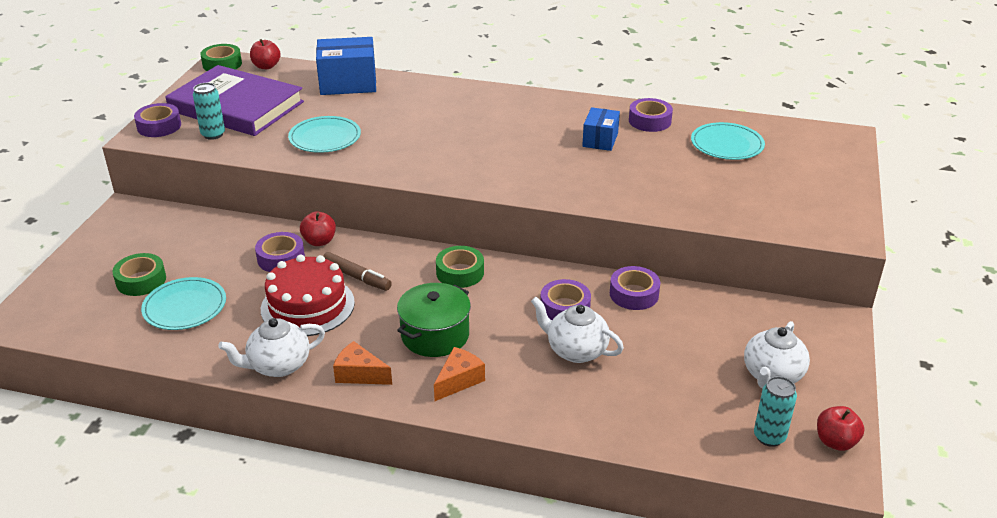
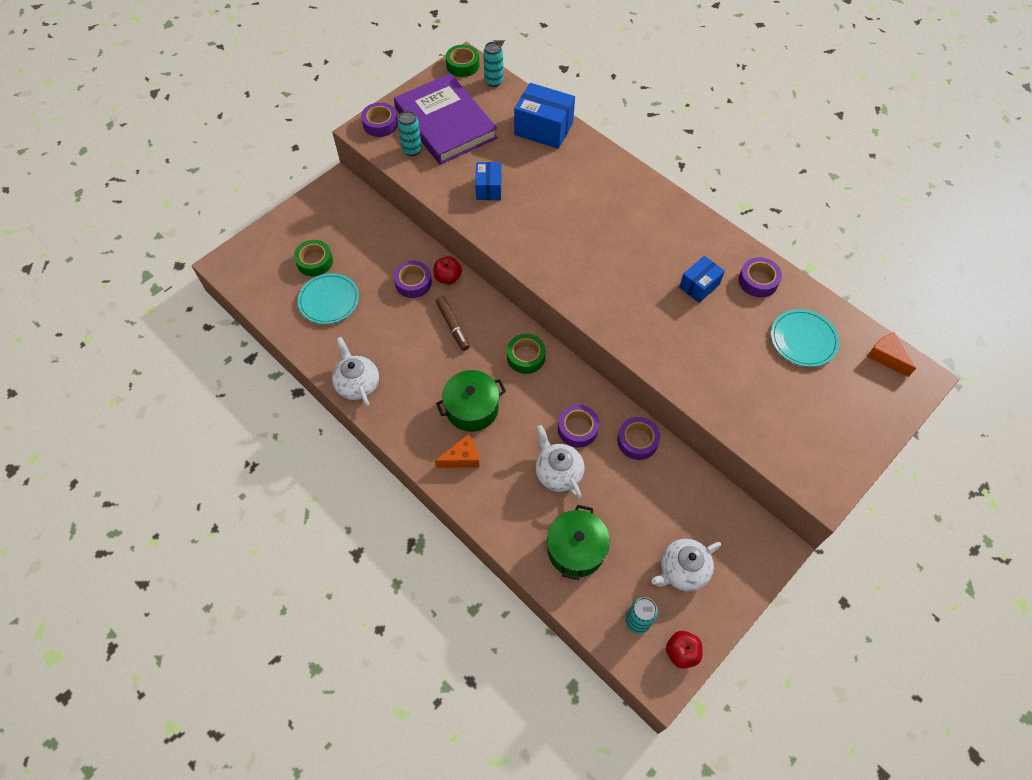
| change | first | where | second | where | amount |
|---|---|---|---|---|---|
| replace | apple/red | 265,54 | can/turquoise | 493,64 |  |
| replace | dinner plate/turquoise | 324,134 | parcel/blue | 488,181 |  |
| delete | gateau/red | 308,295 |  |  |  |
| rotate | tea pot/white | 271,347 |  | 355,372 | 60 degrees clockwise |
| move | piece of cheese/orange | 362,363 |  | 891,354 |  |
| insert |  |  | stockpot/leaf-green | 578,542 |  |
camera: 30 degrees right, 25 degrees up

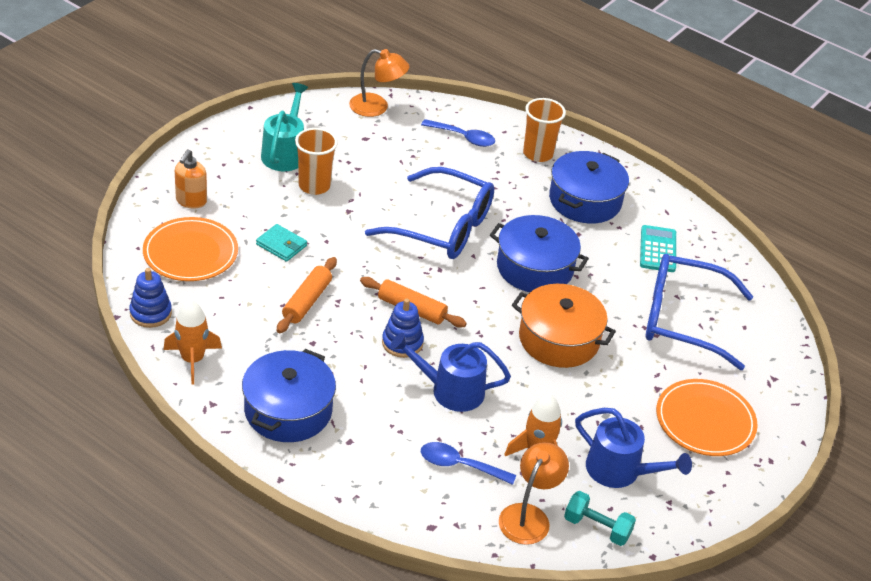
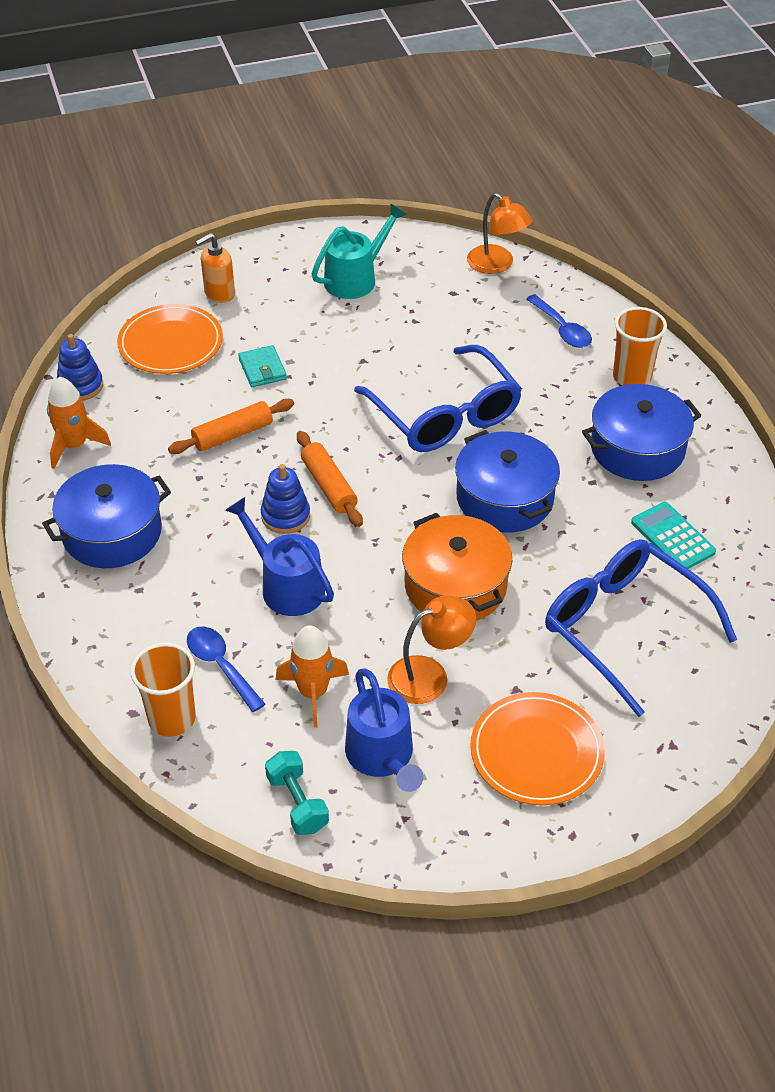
| change | first | where | second | where | amount |
|---|---|---|---|---|---|
| move | tumbler/orange | 316,161 |  | 163,690 |  |
| rotate | calculator/turquoise | 658,248 |  | 673,535 | 75 degrees counterclockwise |
| move | desk lamp/orange | 534,493 |  | 431,649 |  |
camera: 40 degrees right, 5 degrees up

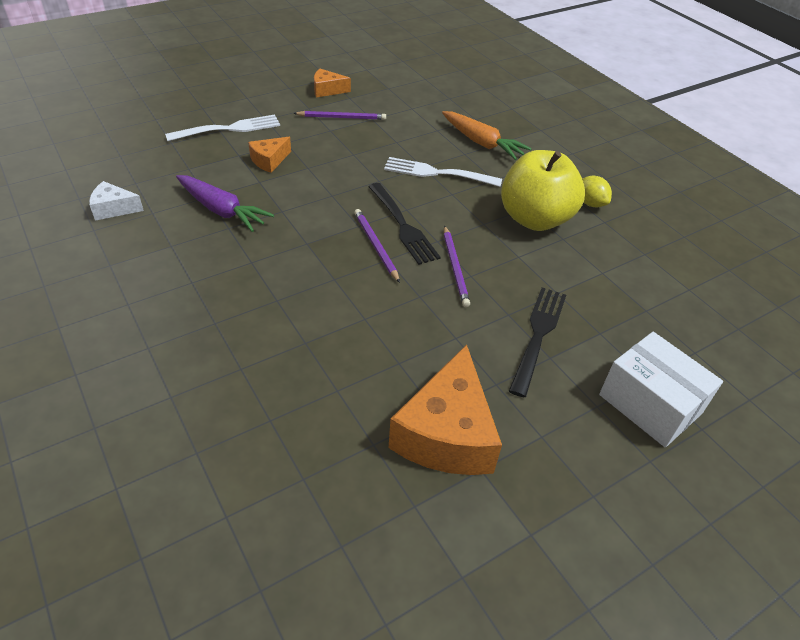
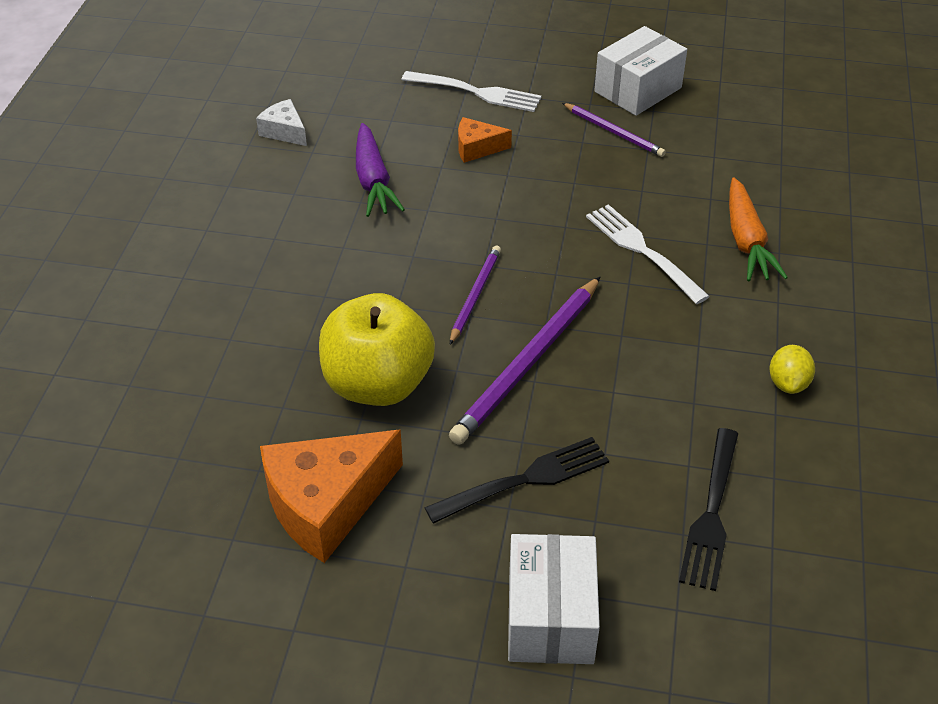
| change | first | where | second | where | amount |
|---|---|---|---|---|---|
| replace | piece of cheese/orange | 332,83 | parcel/white | 640,71 |  |
| move | apple/golden | 543,190 |  | 377,349 |  |
| move | dinner fork/ebony | 404,224 |  | 708,509 |  |
| resize | pencil/royal purple | 457,266 |  | 524,361 | x1.75 |
camera: 45 degrees right, 0 degrees up

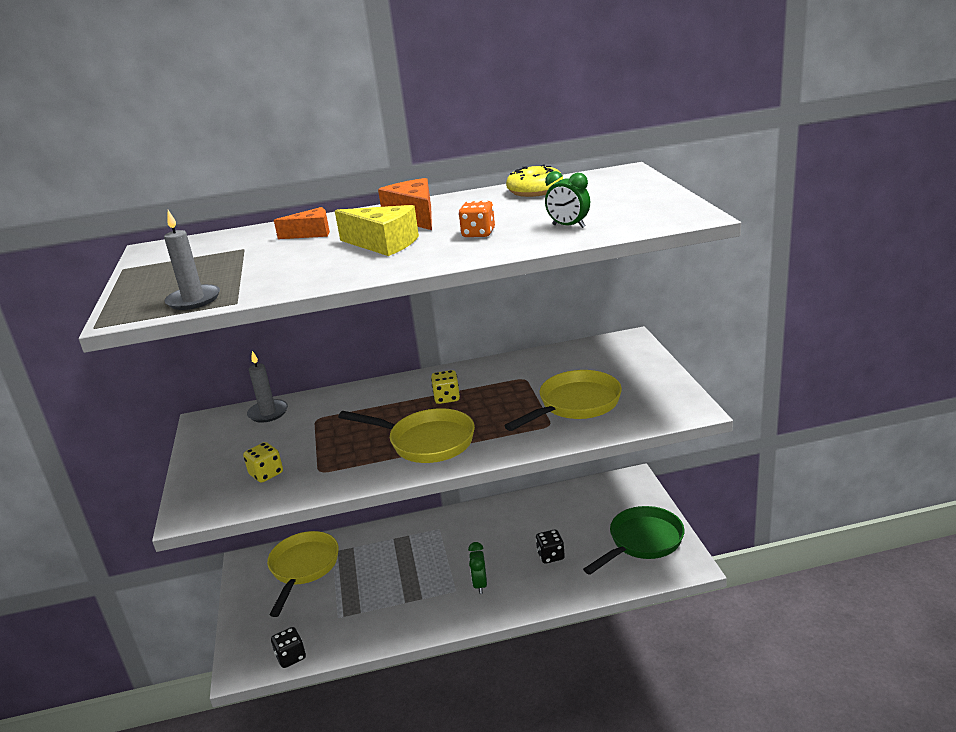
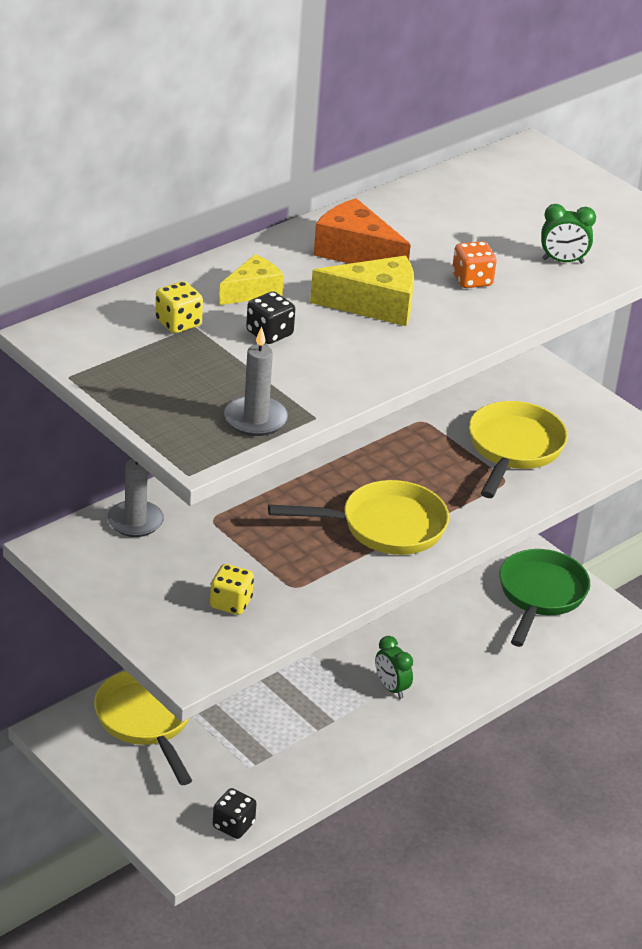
| change | first | where | second | where | amount |
|---|---|---|---|---|---|
| delete | donut/golden | 534,180 |  |  |  |
| recolor | piece of cheese/orange | 302,223 | piece of cheese/golden | 251,279 |  |
| move | die/golden | 445,387 |  | 179,307 |  |
| move | die/ebony | 550,547 |  | 270,317 |  |
camera: 35 degrees left, 10 degrees up

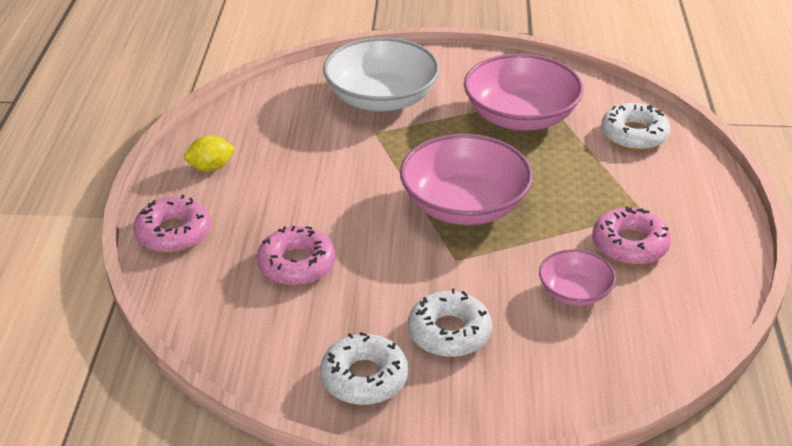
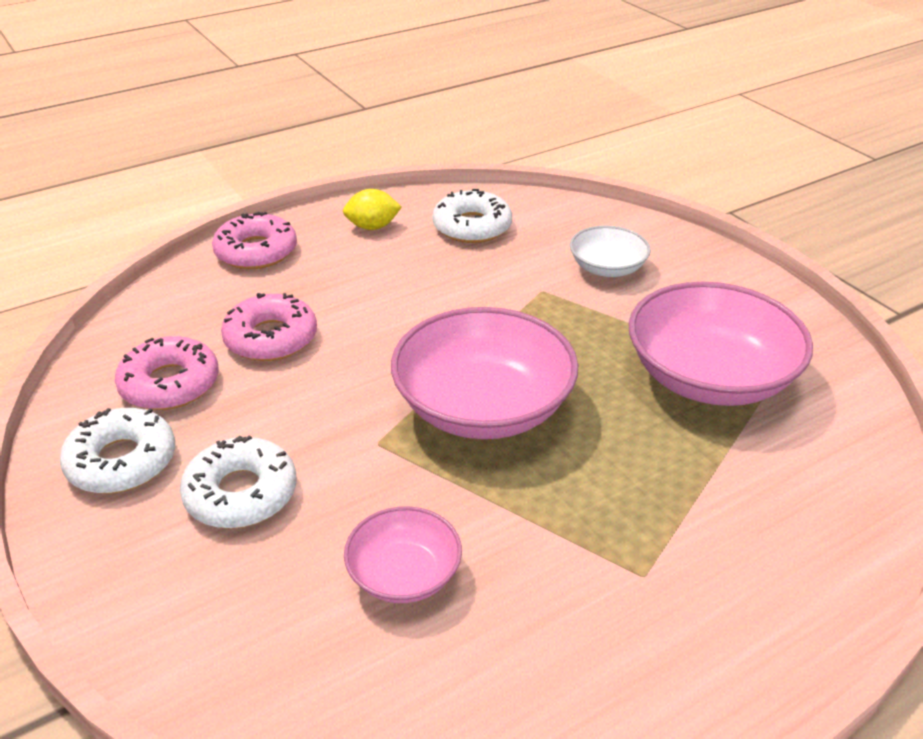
| change | first | where | second | where | amount |
|---|---|---|---|---|---|
| resize | bowl/white | 381,74 |  | 610,251 | x0.53 |
| move | donut/white | 635,126 |  | 472,216 |  |
| rotate | lemon/golden | 210,153 |  | 372,209 | 45 degrees counterclockwise |
| move | donut/rose-pink | 631,235 |  | 167,373 |  |
camera: 55 degrees right, 0 degrees up

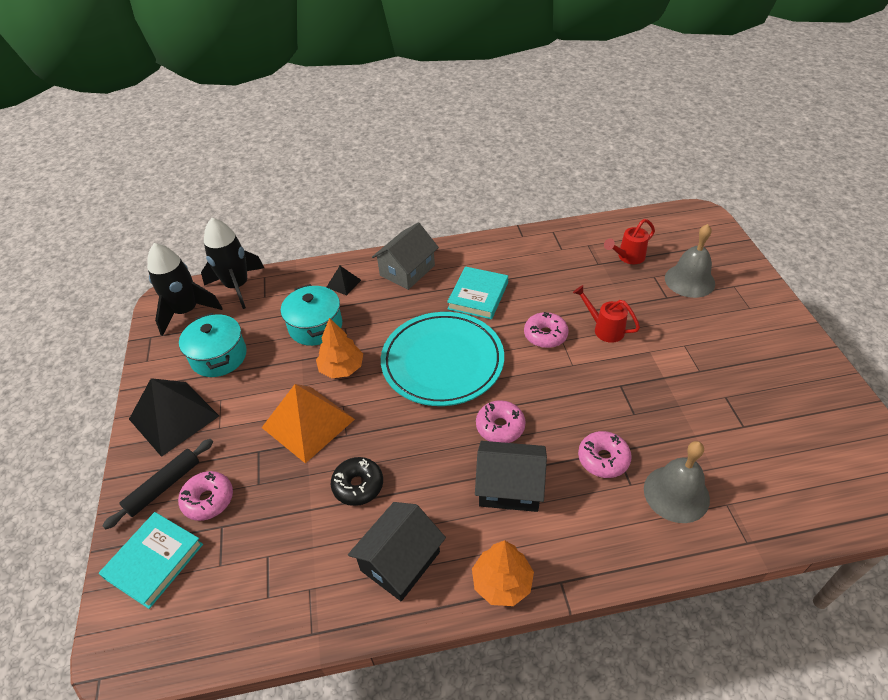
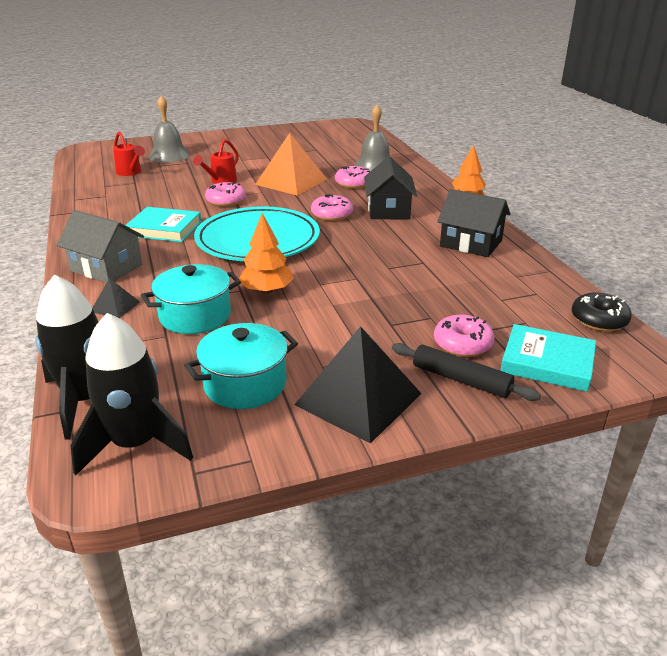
| change | first | where | second | where | amount |
|---|---|---|---|---|---|
| move | pyramid shape/orange | 308,423 |  | 291,164 |  |
| move | donut/ebony | 357,481 |  | 602,311 |  |
camera: 100 degrees left, 15 degrees down

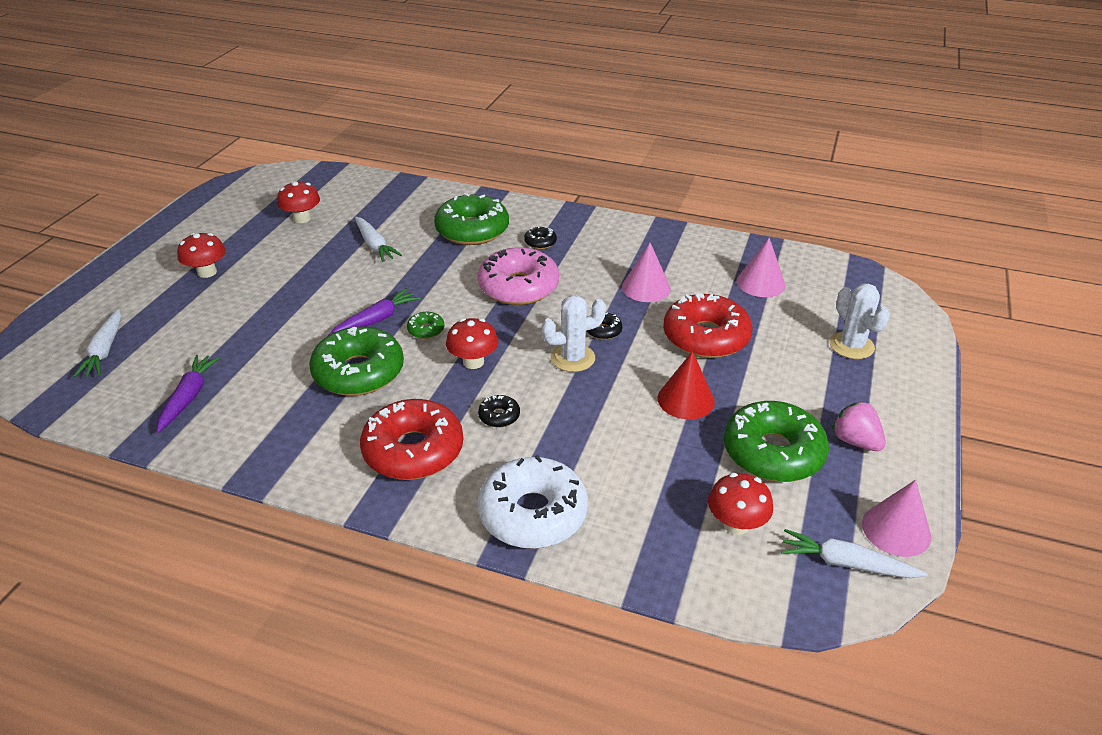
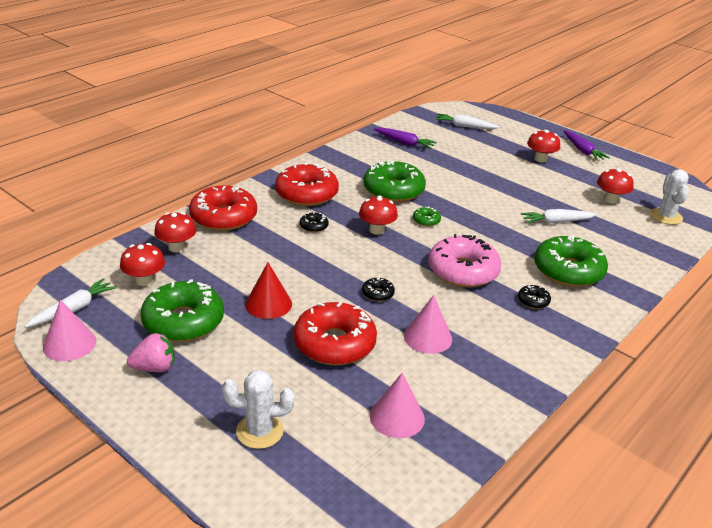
| change | first | where | second | where | amount |
|---|---|---|---|---|---|
| move | toy carrot/royal purple | 374,312 |  | 586,145 |  |
| move | saguaro cactus/white | 573,333 |  | 669,197 |  |
| recolor | donut/white | 533,502 | donut/red | 223,208 |  |
| insert |  |  | mushroom/red | 175,232 |  |
camera: 110 degrees right, 5 degrees down

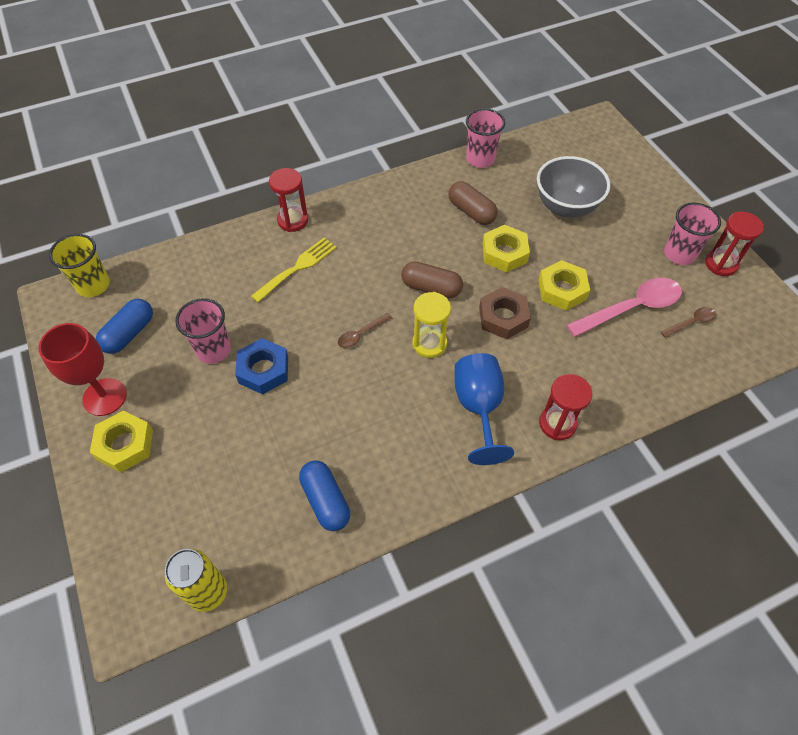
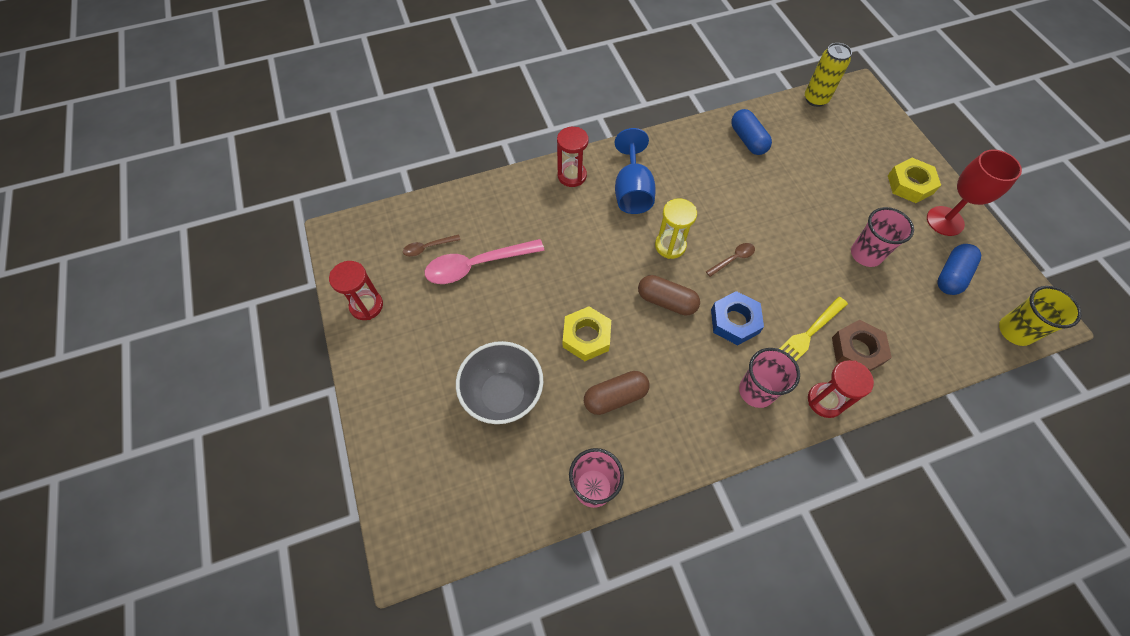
| change | first | where | second | where | amount |
|---|---|---|---|---|---|
| rotate | capsule/brown | 473,203 |  | 616,393 | 75 degrees counterclockwise |
| move | tumbler/rose-pink | 692,234 |  | 769,378 |  |
| delete | nut/golden | 564,285 |  |  |  |
| move | nut/brown | 505,313 |  | 862,345 |  |
| move | nut/blue | 261,366 |  | 737,318 |  |
camera: 175 degrees left, 5 degrees up

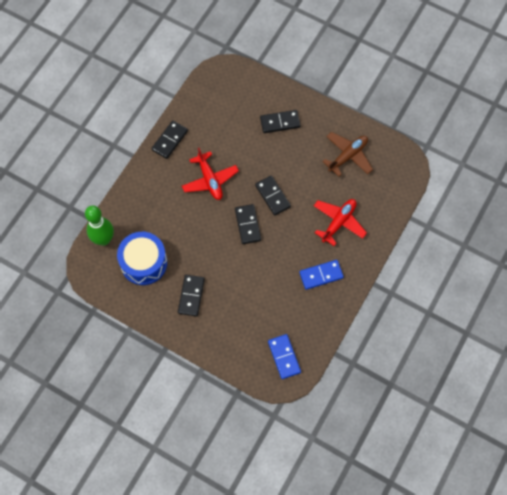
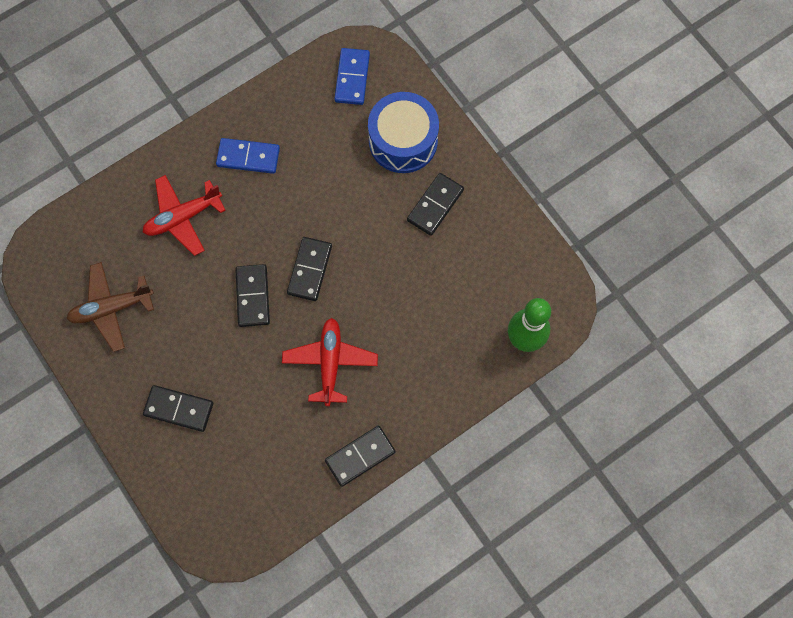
| change | first | where | second | where | amount |
|---|---|---|---|---|---|
| move | drum/blue | 142,258 |  | 403,132 |  |
camera: 155 degrees left, 5 degrees up

